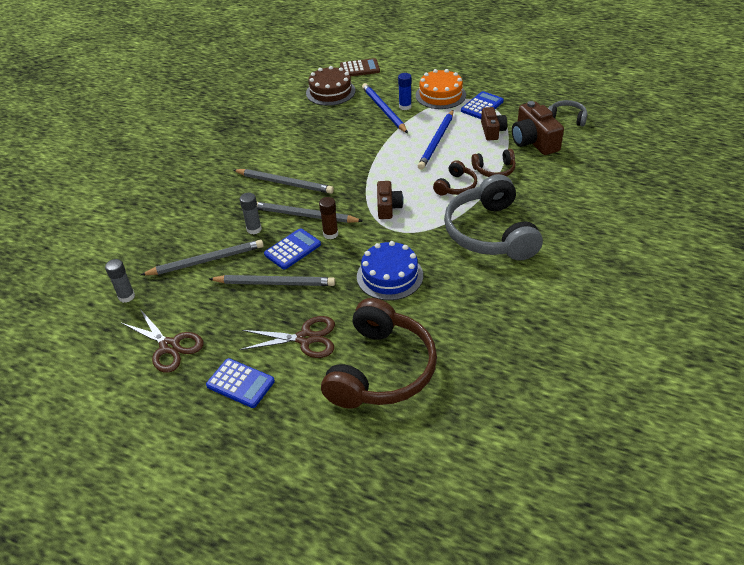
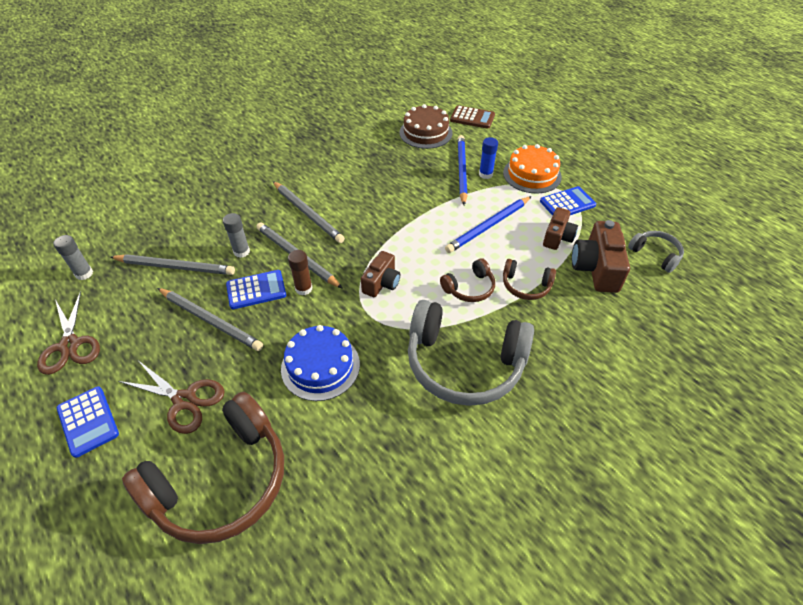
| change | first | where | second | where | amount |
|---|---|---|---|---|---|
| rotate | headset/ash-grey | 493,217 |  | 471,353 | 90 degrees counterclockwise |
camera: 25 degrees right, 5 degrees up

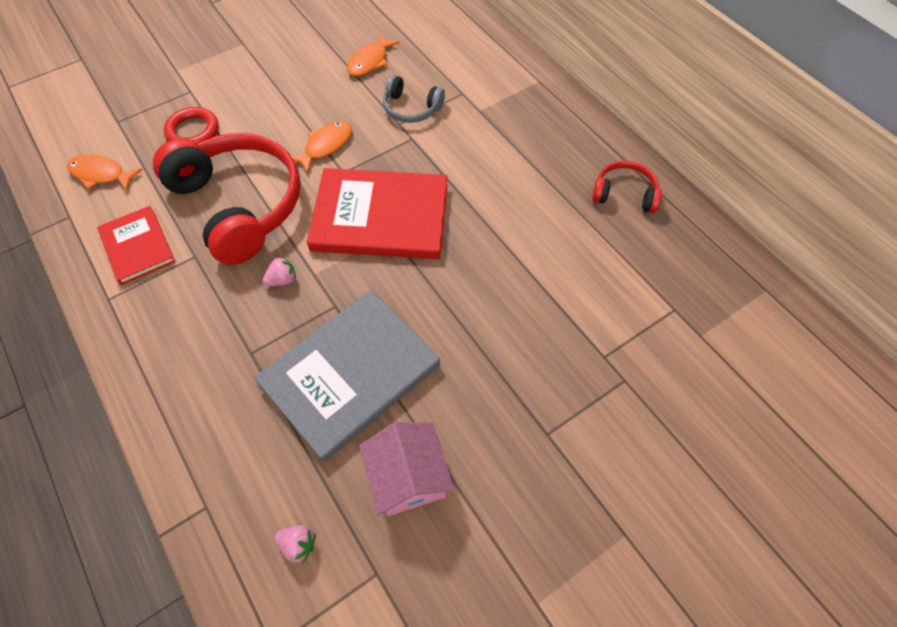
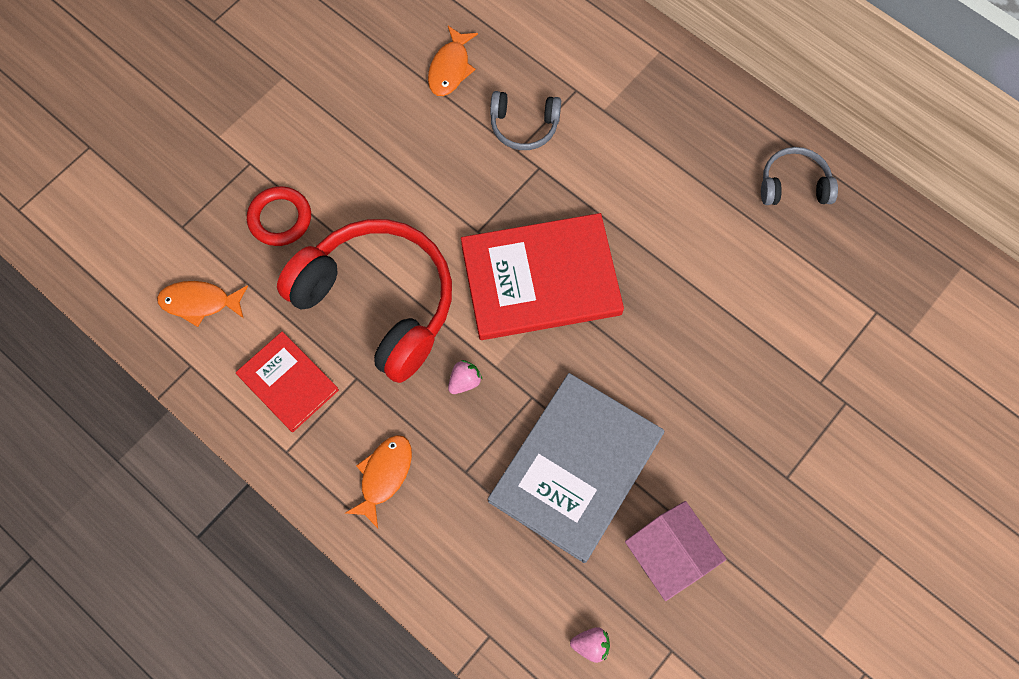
| change | first | where | second | where | amount |
|---|---|---|---|---|---|
| move | fish figure/orange | 322,147 |  | 378,481 |  |
| recolor | headset/red | 627,187 | headset/ash-grey | 799,176 |  |
camera: 15 degrees left, 10 degrees up

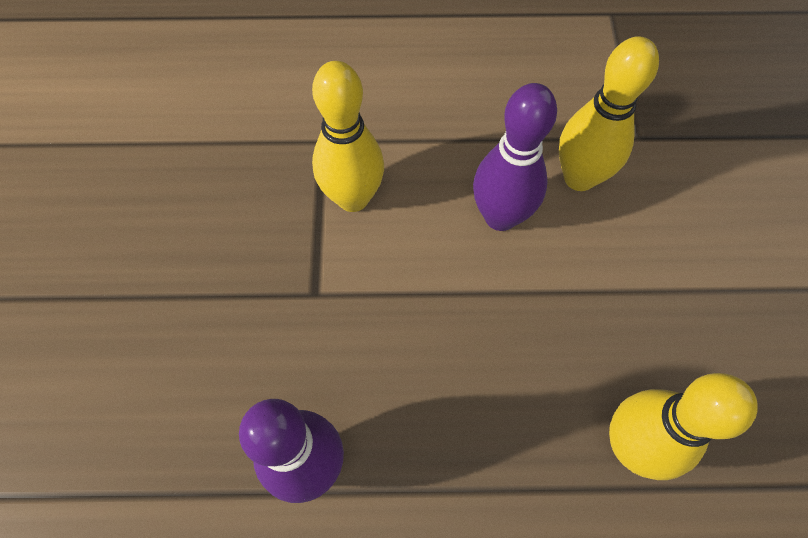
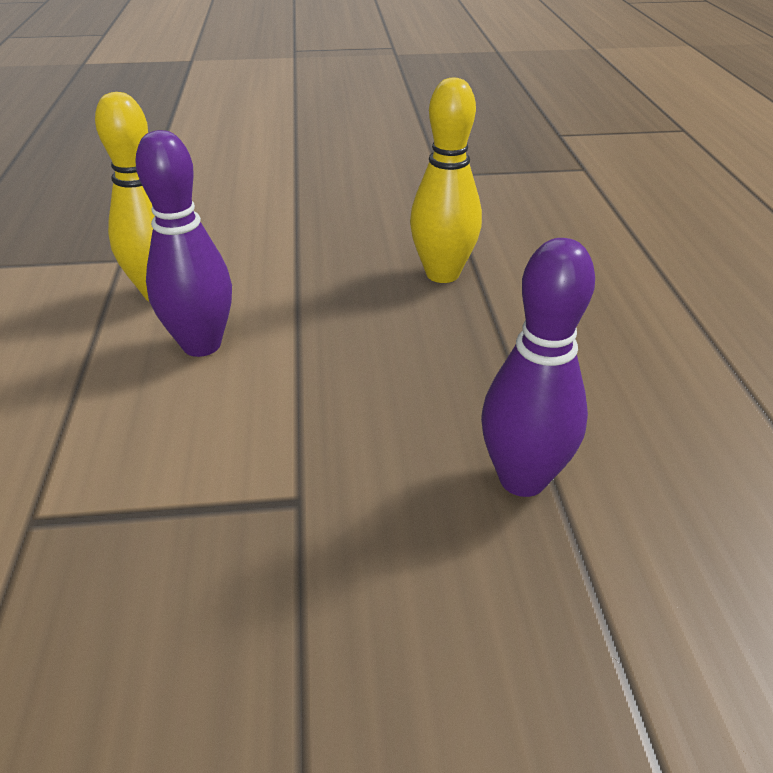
| change | first | where | second | where | amount |
|---|---|---|---|---|---|
| delete | tenpin/golden | 348,136 |  |  |  |
camera: 95 degrees left, 25 degrees down

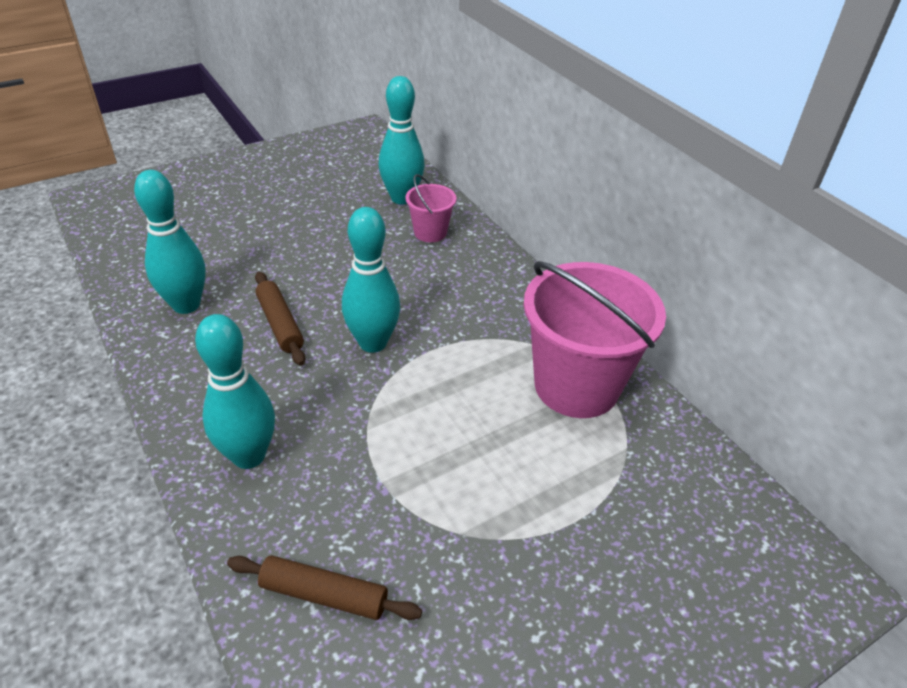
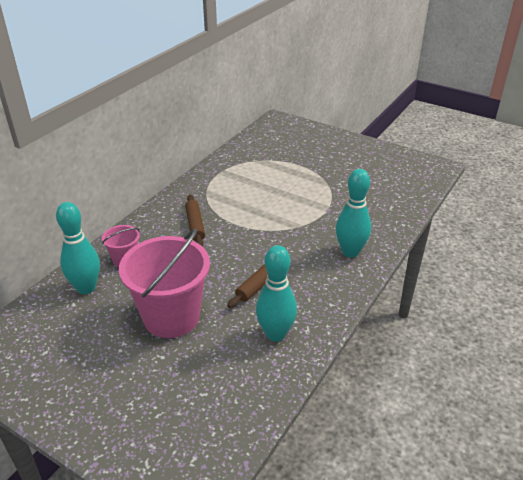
| change | first | where | second | where | amount |
|---|---|---|---|---|---|
| delete | tenpin/turquoise | 371,280 |  |  |  |
| move | bucket/rose-pink | 595,339 |  | 164,283 |  |
| move | dough roller/brown | 324,587 |  | 195,220 |  |
camera: 115 degrees left, 5 degrees down

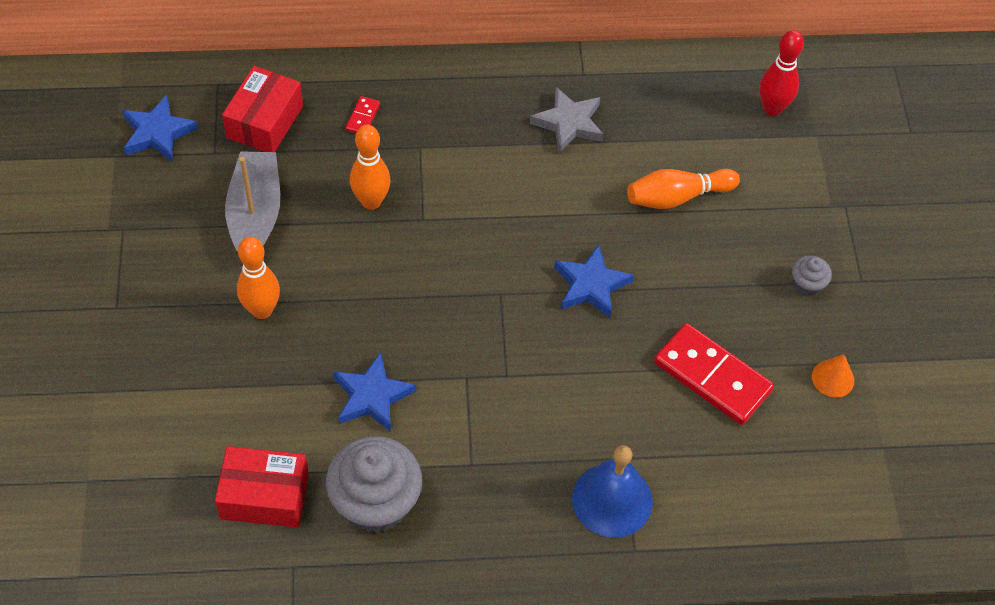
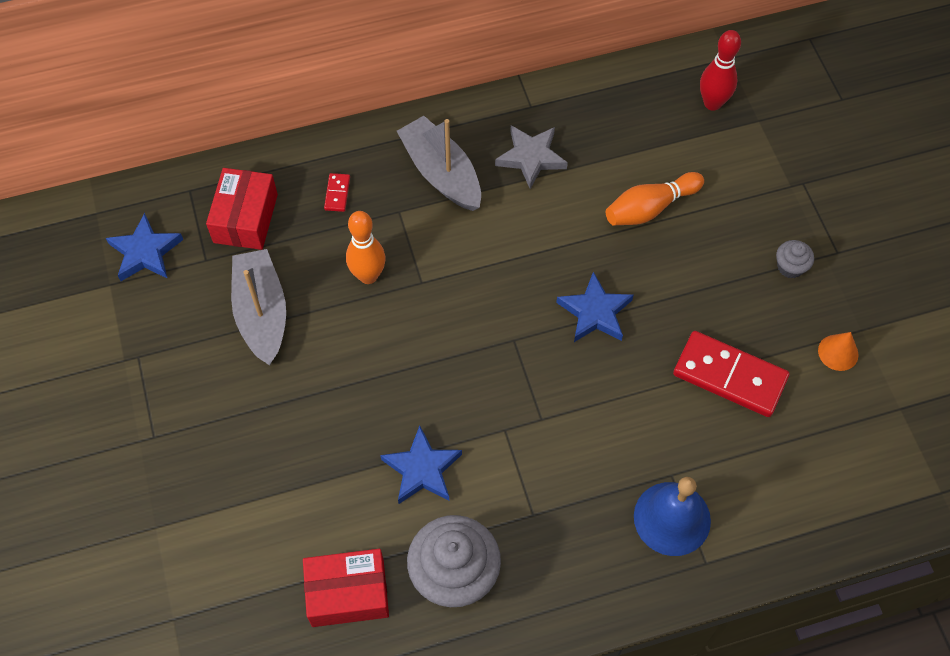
| change | first | where | second | where | amount |
|---|---|---|---|---|---|
| delete | tenpin/orange | 258,278 |  |  |  |
| insert |  |  | boat/ash-grey | 439,163 |  |
camera: 10 degrees left, 5 degrees up

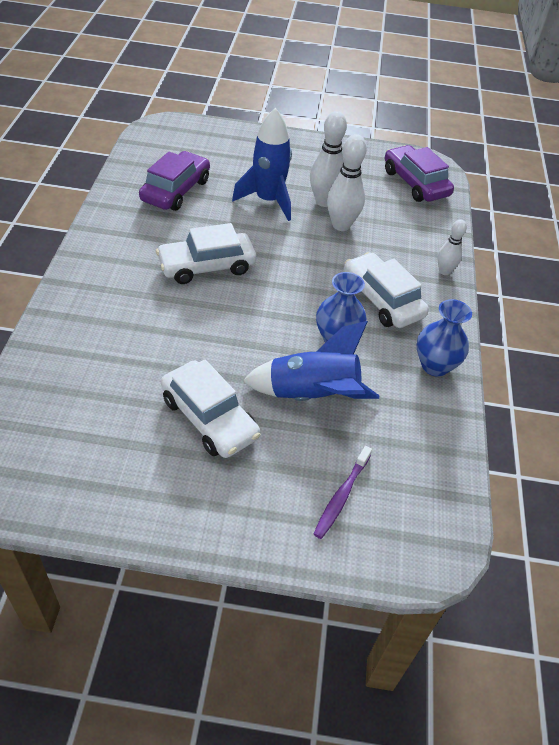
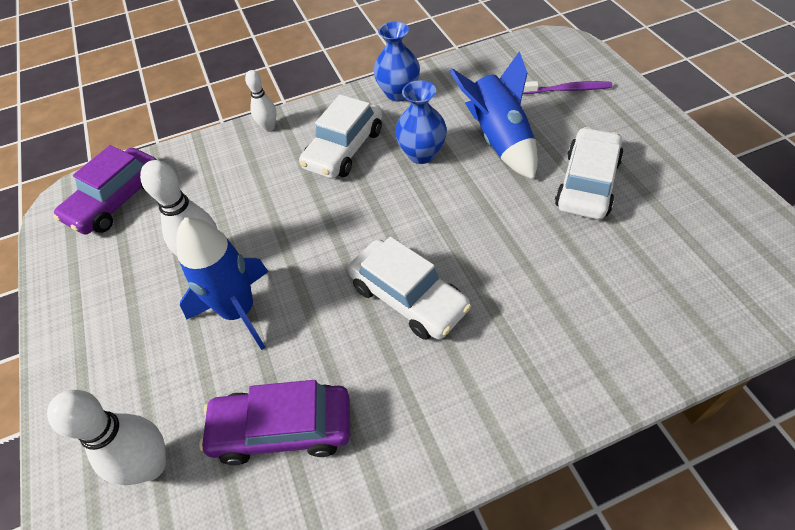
| change | first | where | second | where | amount |
|---|---|---|---|---|---|
| move | tenpin/white | 347,182 |  | 106,437 |  |
camera: 110 degrees left, 5 degrees up

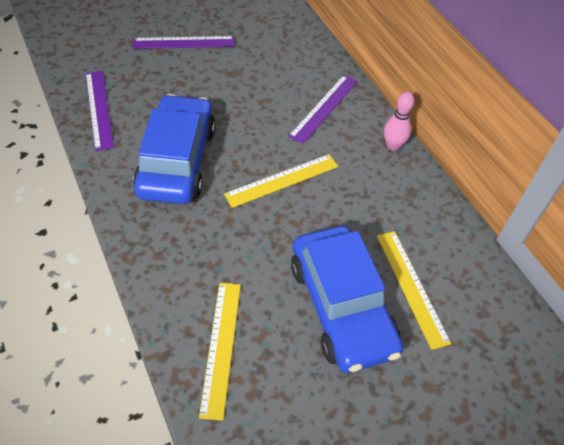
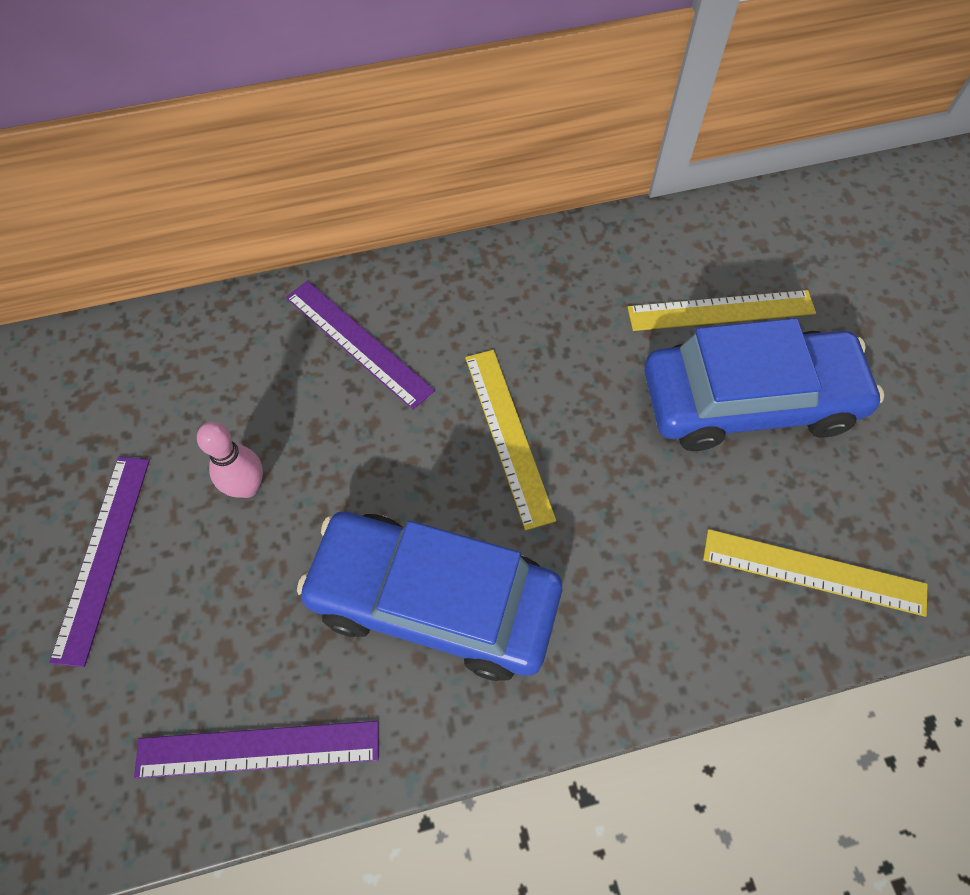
| change | first | where | second | where | amount |
|---|---|---|---|---|---|
| move | tenpin/rose-pink | 399,121 |  | 230,460 |  |
camera: 75 degrees left, 10 degrees up

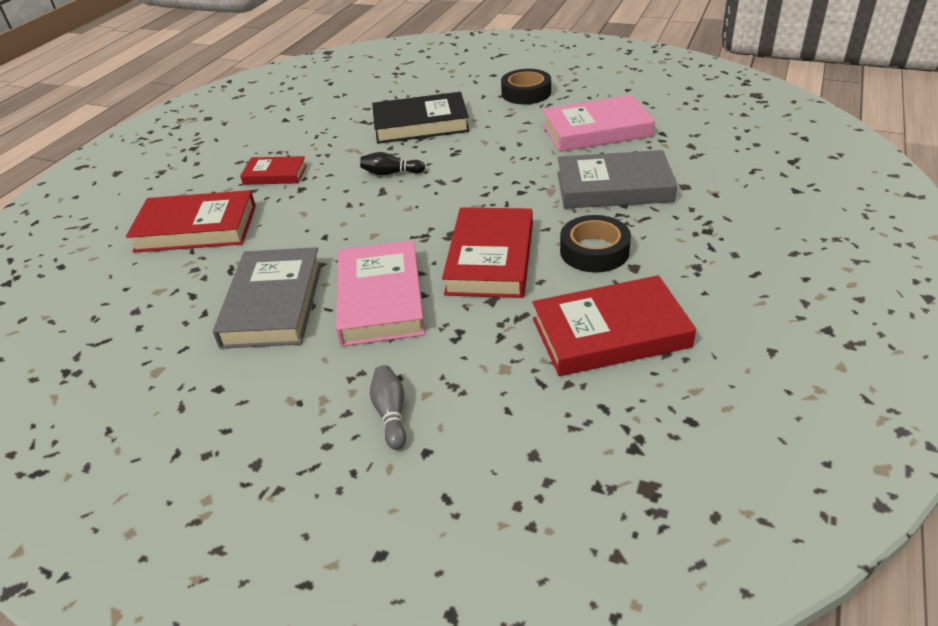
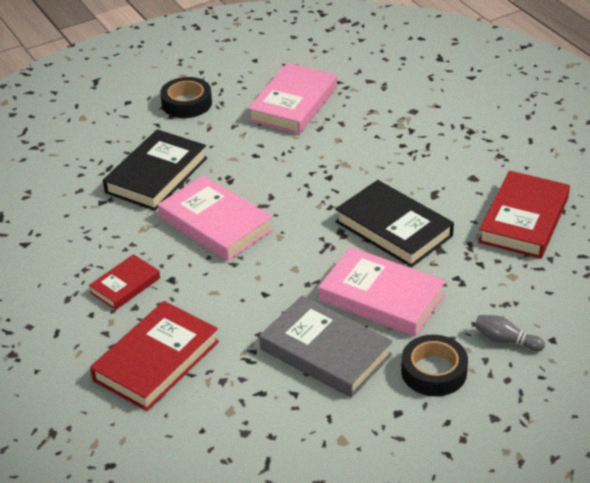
| change | first | where | second | where | amount |
|---|---|---|---|---|---|
| delete | hardback/ash-grey | 617,179 |  |  |  |
| replace | tenpin/ebony | 392,164 | hardback/rose-pink | 215,218 |  |
| recolor | hardback/red | 487,253 | hardback/ebony | 394,223 |  |
| move | sticky tape/ebony | 595,244 |  | 434,365 |  |
camera: 55 degrees left, 0 degrees up

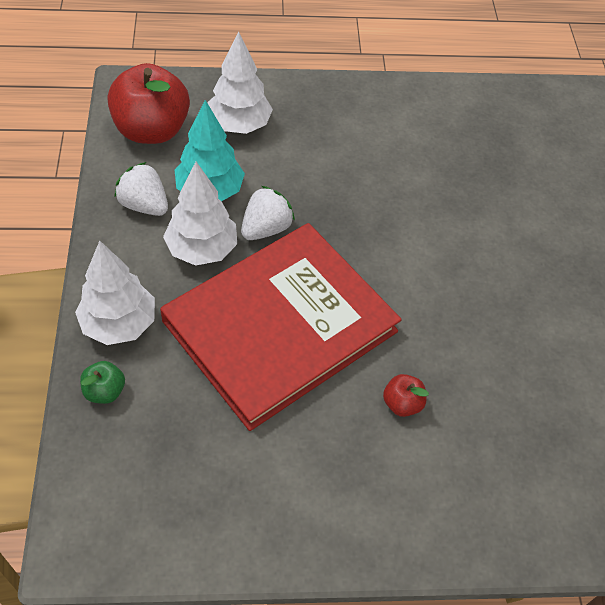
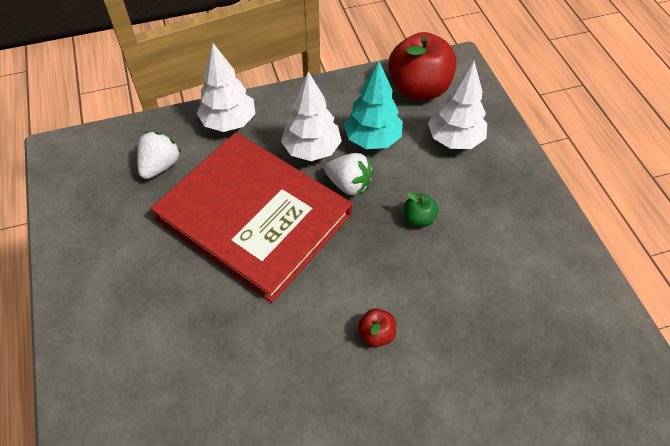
| change | first | where | second | where | amount |
|---|---|---|---|---|---|
| move | toy strawberry/white | 141,189 |  | 159,155 |  |
| move | apple/leaf-green | 102,382 |  | 421,209 |  |
| move | apple/red | 406,395 |  | 377,327 |  |
camera: 80 degrees right, 0 degrees up

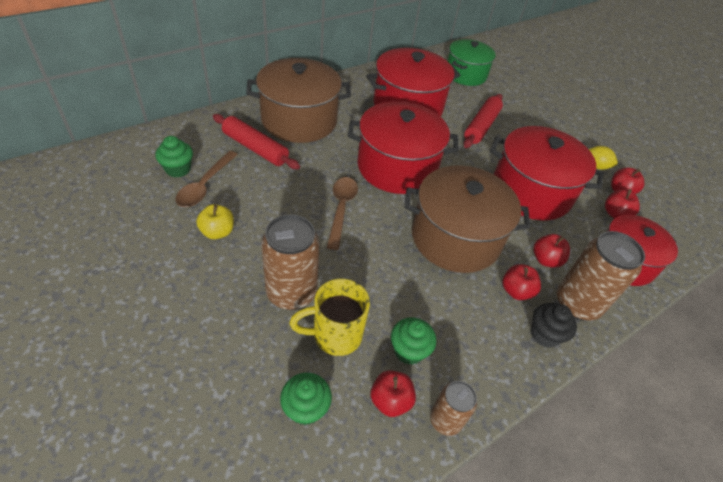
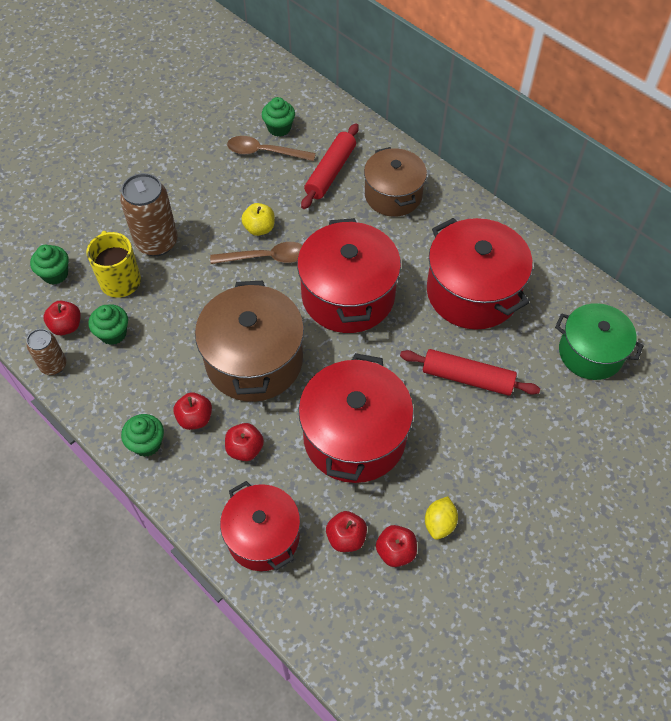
| change | first | where | second | where | amount |
|---|---|---|---|---|---|
| resize | stockpot/brown | 298,100 |  | 395,181 | x0.67 |
| move | apple/golden | 215,221 |  | 258,219 |  |
| delete | can/brown | 601,276 |  |  |  |
| recolor | fairy cake/ebony | 554,325 | fairy cake/leaf-green | 142,435 |  |
camera: 85 degrees right, 10 degrees up

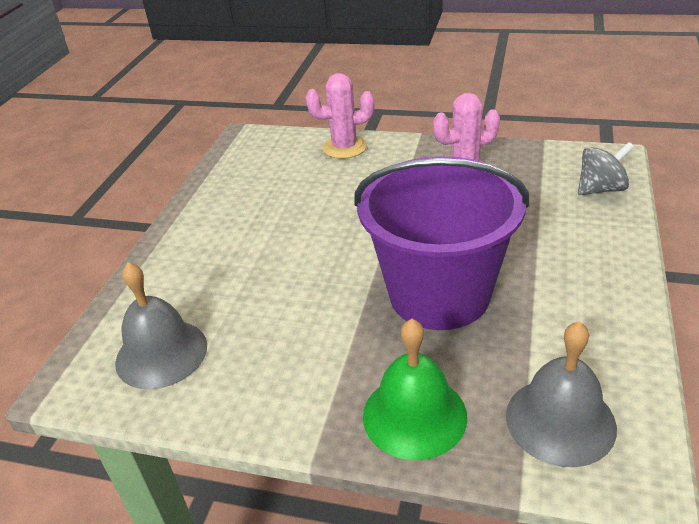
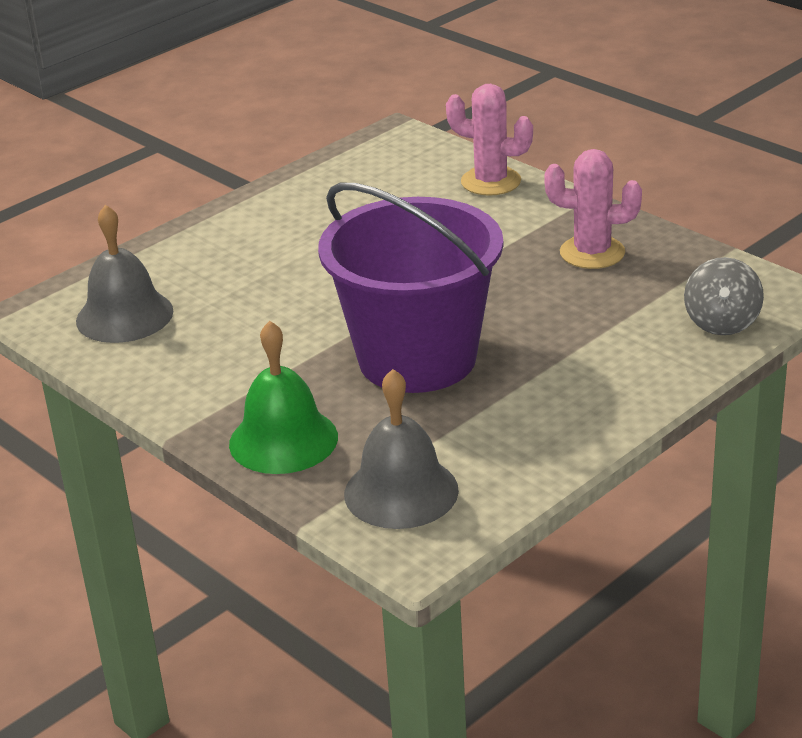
| change | first | where | second | where | amount |
|---|---|---|---|---|---|
| rotate | whirligig/ash-grey | 606,168 |  | 724,296 | 90 degrees clockwise |
camera: 30 degrees right, 5 degrees down

